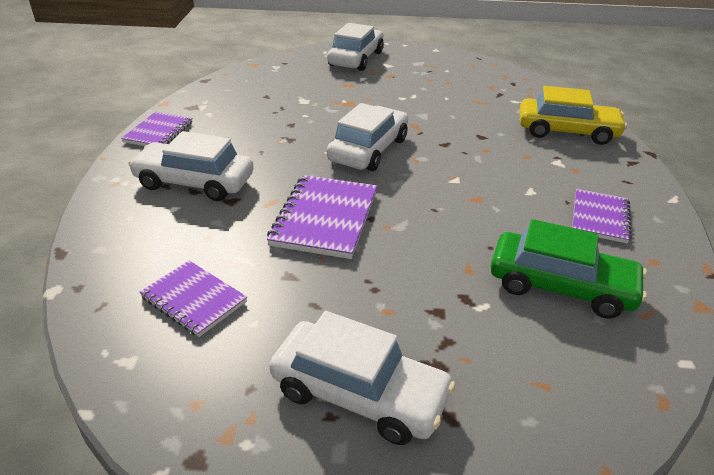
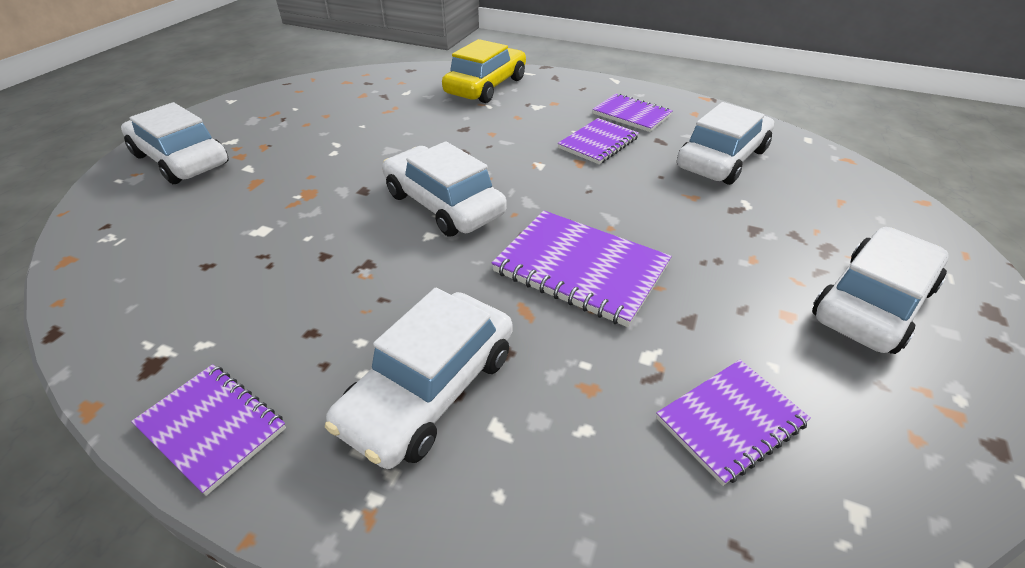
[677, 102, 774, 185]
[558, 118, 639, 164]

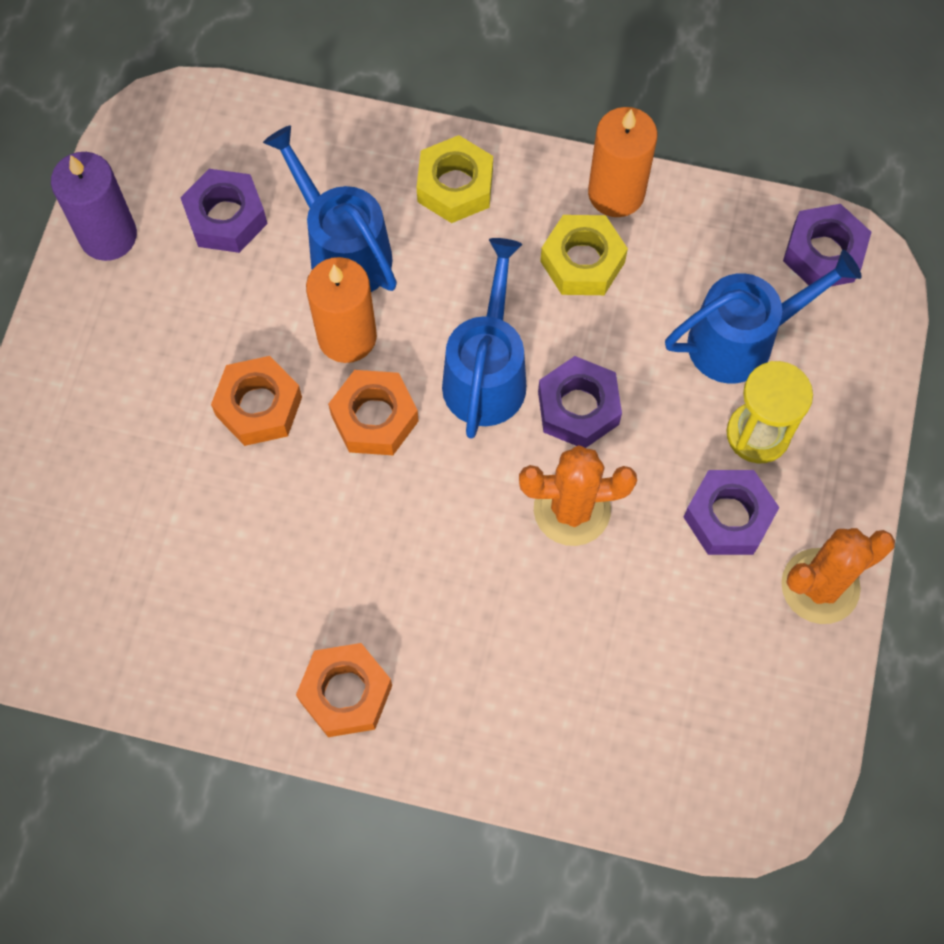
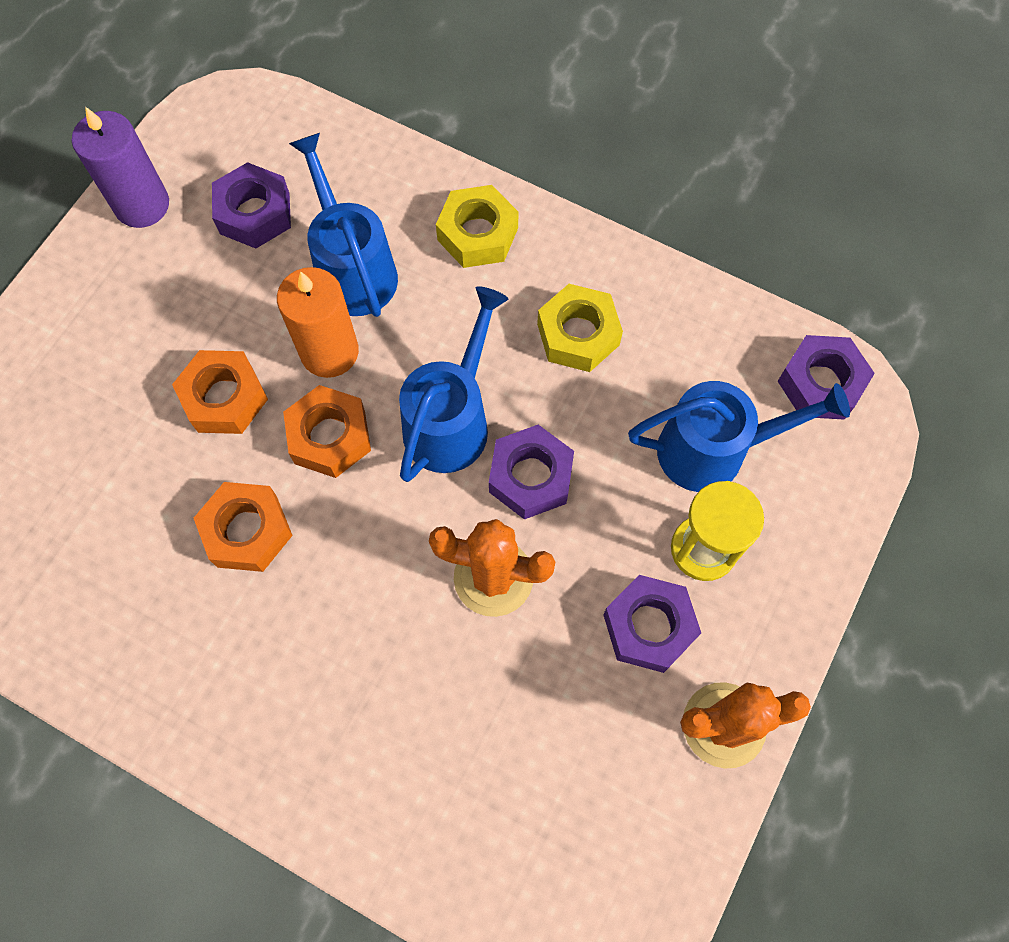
[194, 482, 293, 572]
[588, 107, 657, 217] (first image)

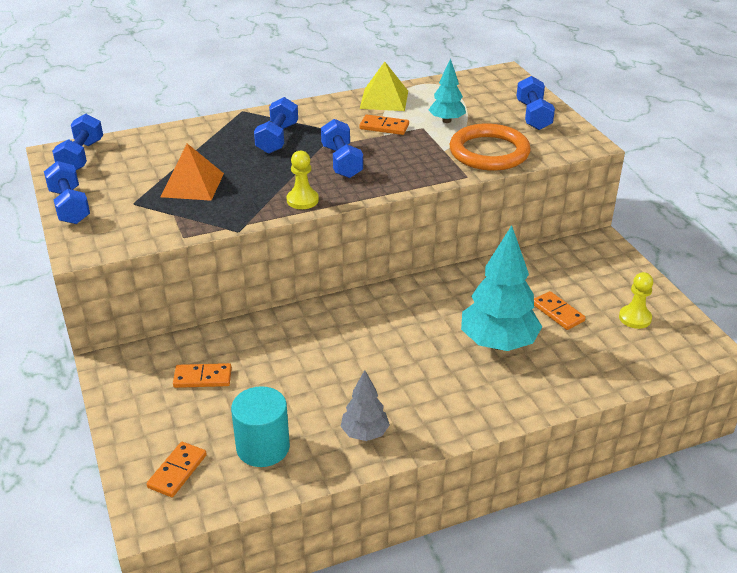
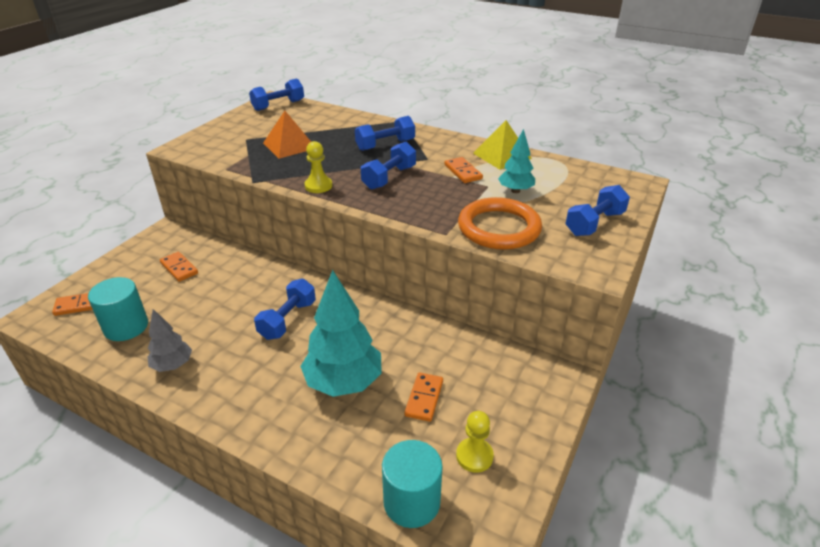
[254, 279, 316, 340]
[382, 440, 442, 528]

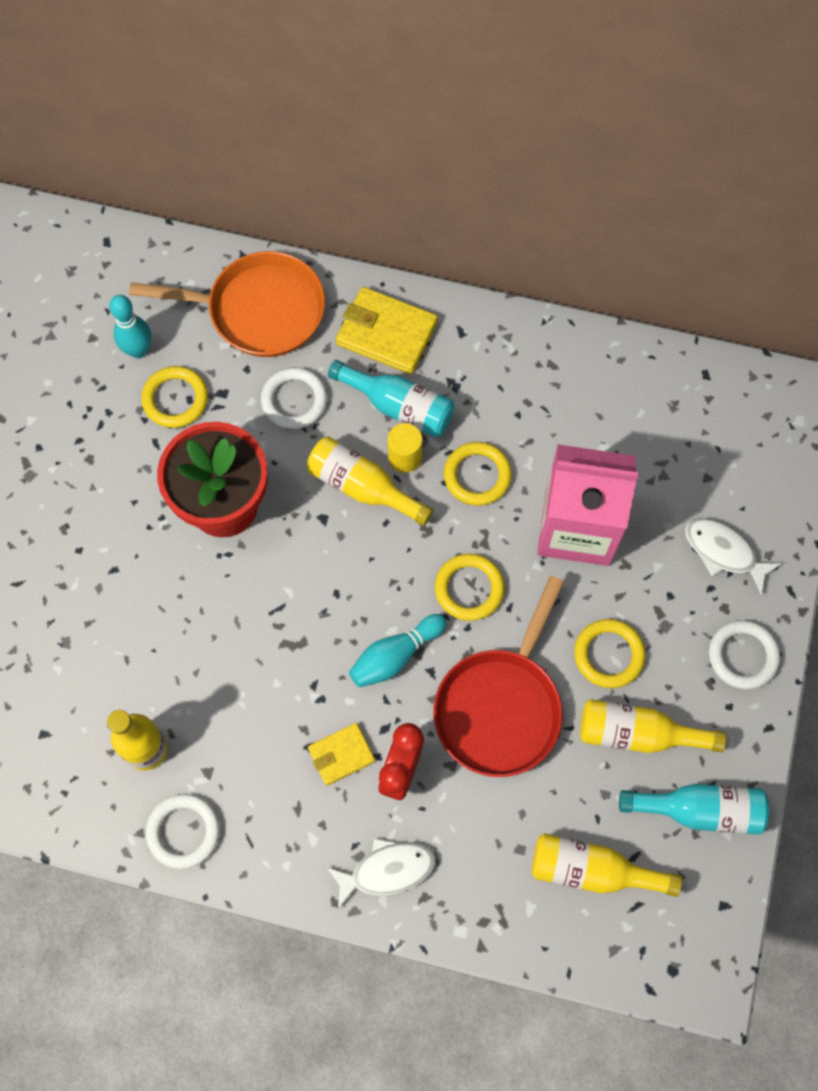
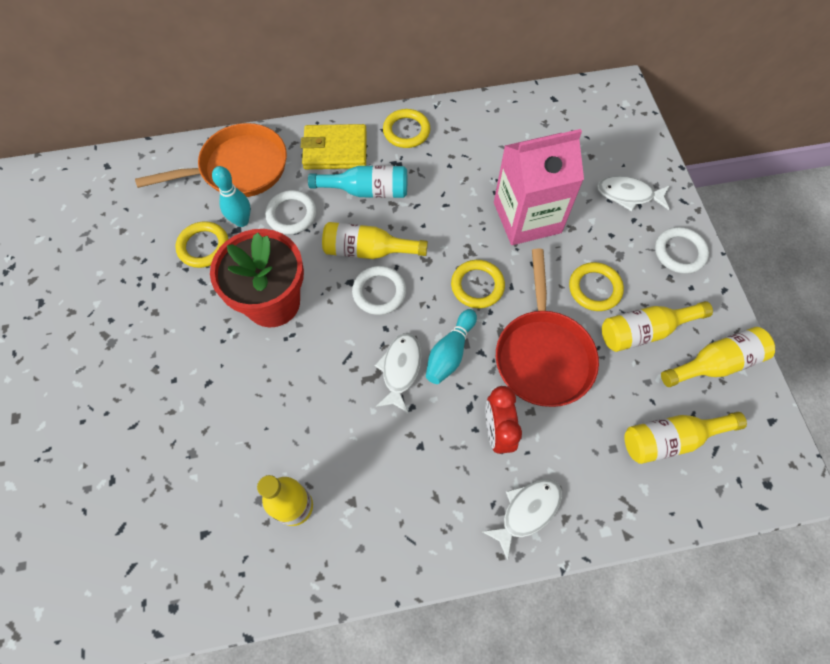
[212, 166, 251, 227]
[352, 266, 406, 315]
[308, 723, 375, 786] (first image)
[387, 423, 422, 473] (first image)
[383, 109, 430, 148]
[661, 327, 775, 387]
[375, 333, 422, 413]

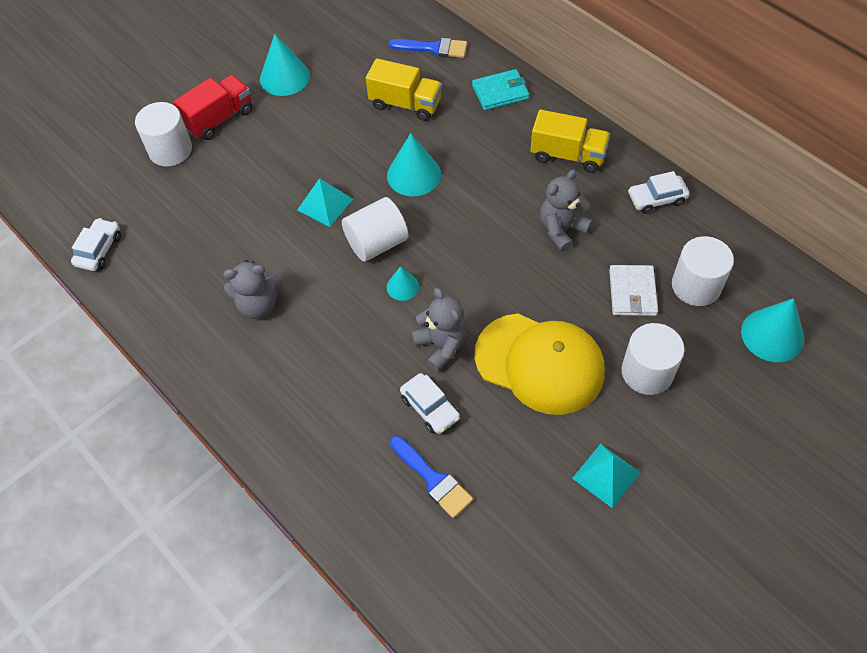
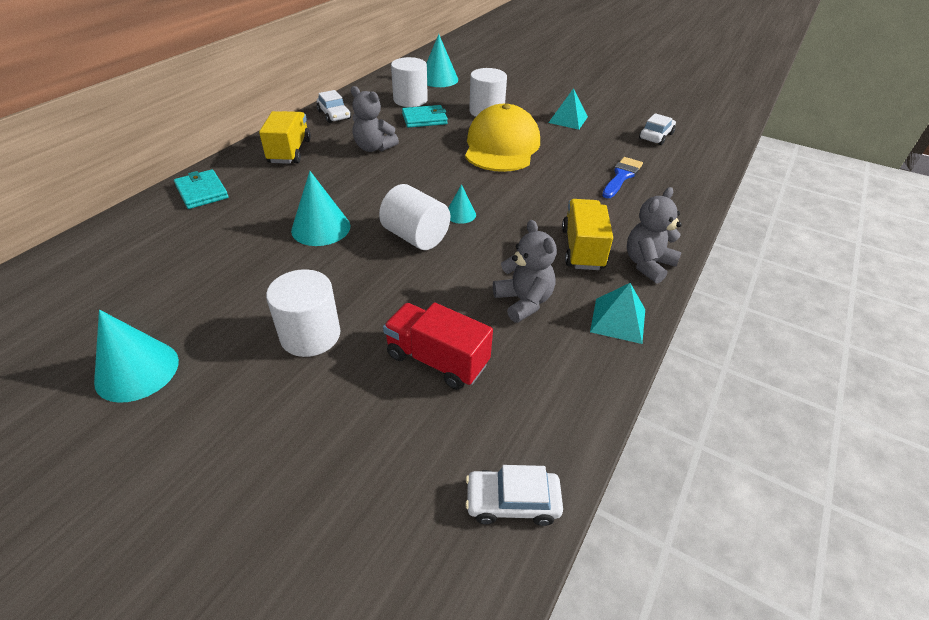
[266, 269, 341, 357]
[383, 303, 493, 390]
[590, 283, 645, 344]
[562, 199, 613, 270]
[389, 38, 467, 58] (first image)
[639, 113, 676, 145]
[627, 187, 682, 284]
[402, 105, 448, 128]

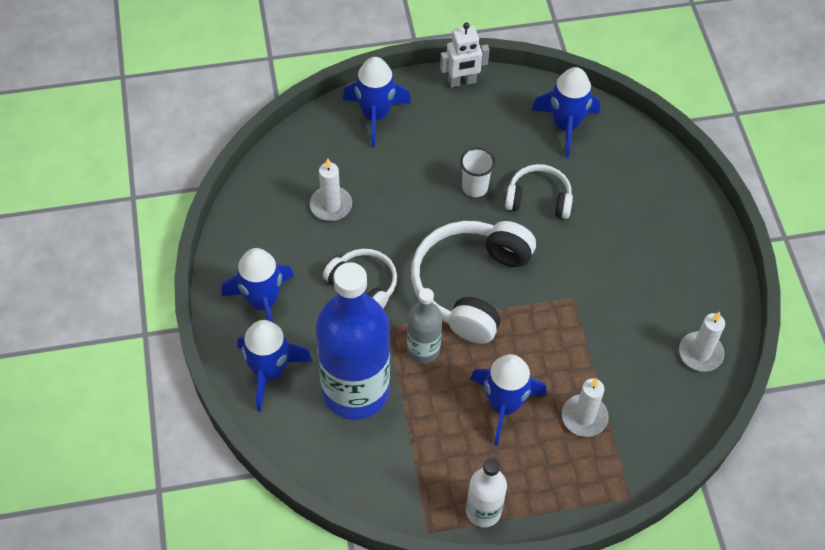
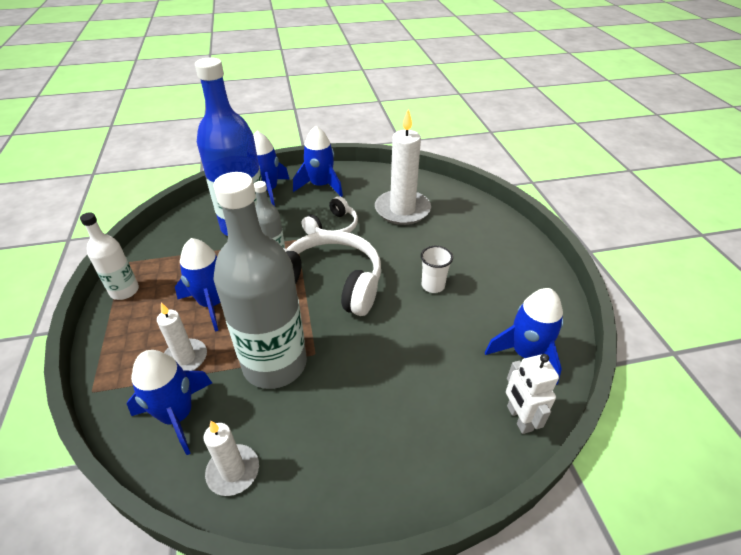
[375, 109, 431, 225]
[127, 350, 212, 455]
[506, 354, 559, 434]
[505, 164, 573, 219] (first image)
[213, 172, 307, 389]

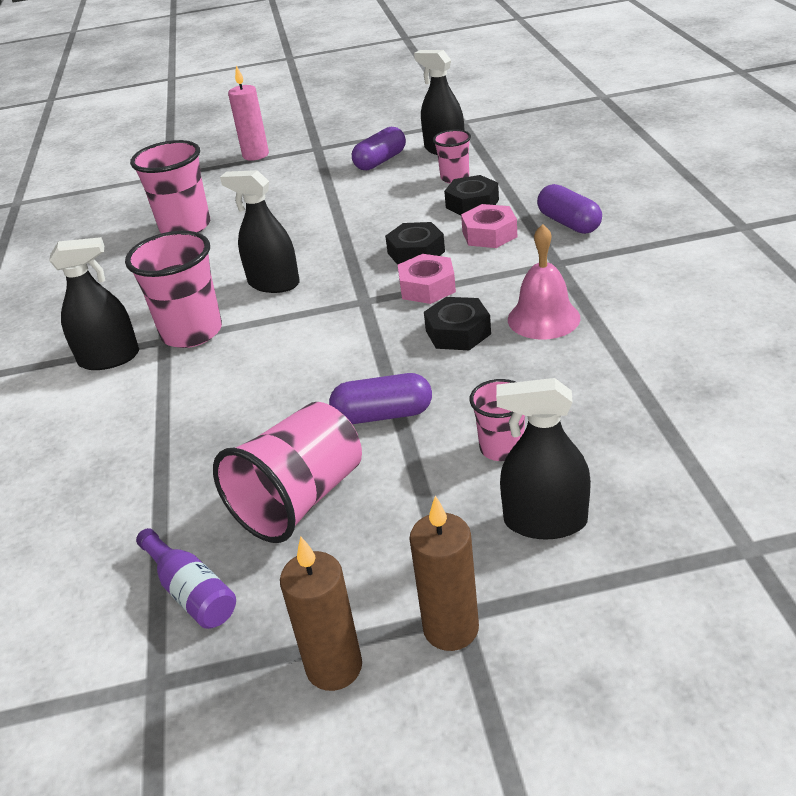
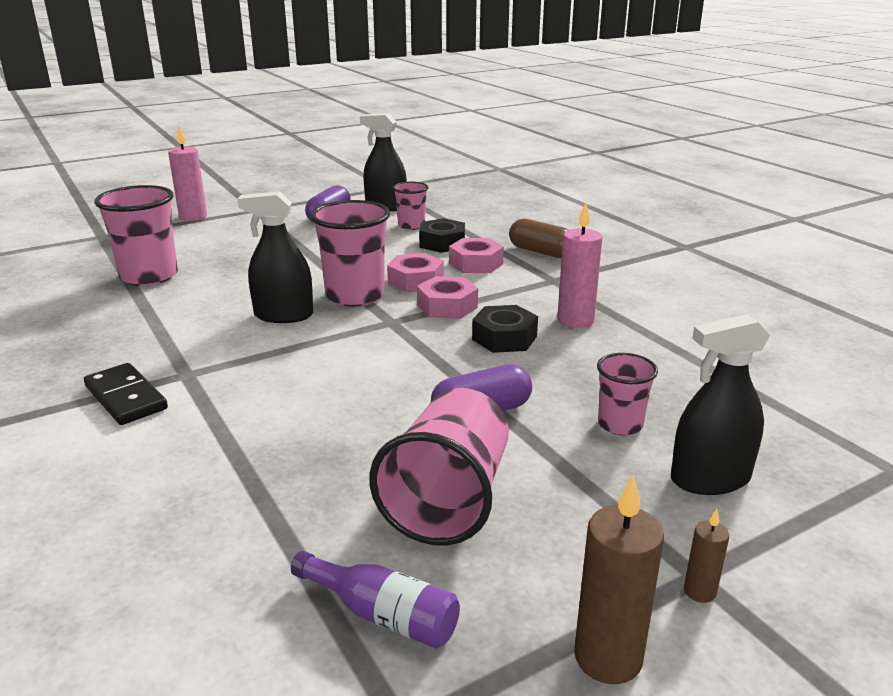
[84, 363, 168, 425]
[310, 200, 390, 307]
[387, 253, 444, 292]
[684, 509, 729, 603]
[557, 202, 603, 328]
[509, 219, 569, 258]

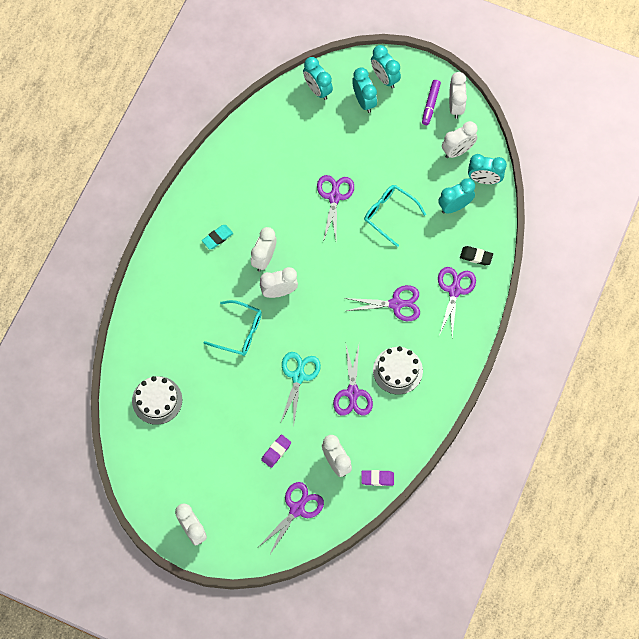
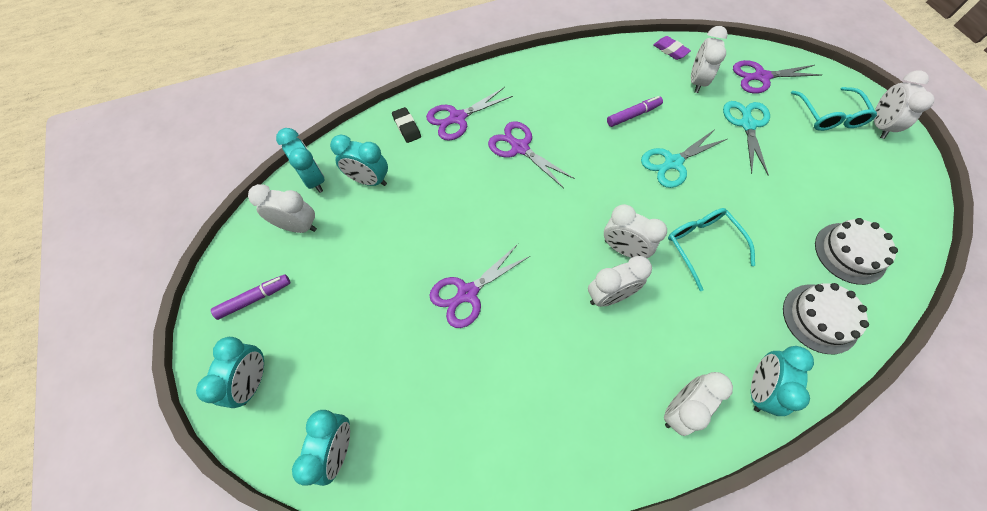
[202, 225, 233, 249] (first image)
[723, 101, 770, 176]
[607, 96, 663, 127]
[751, 346, 814, 416]
[791, 87, 877, 131]
[783, 283, 869, 354]
[664, 372, 733, 436]

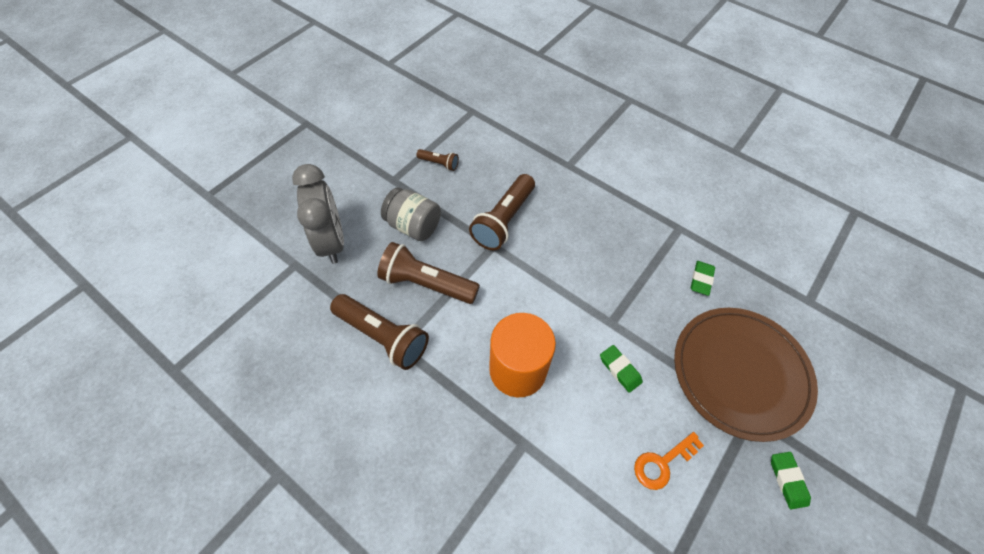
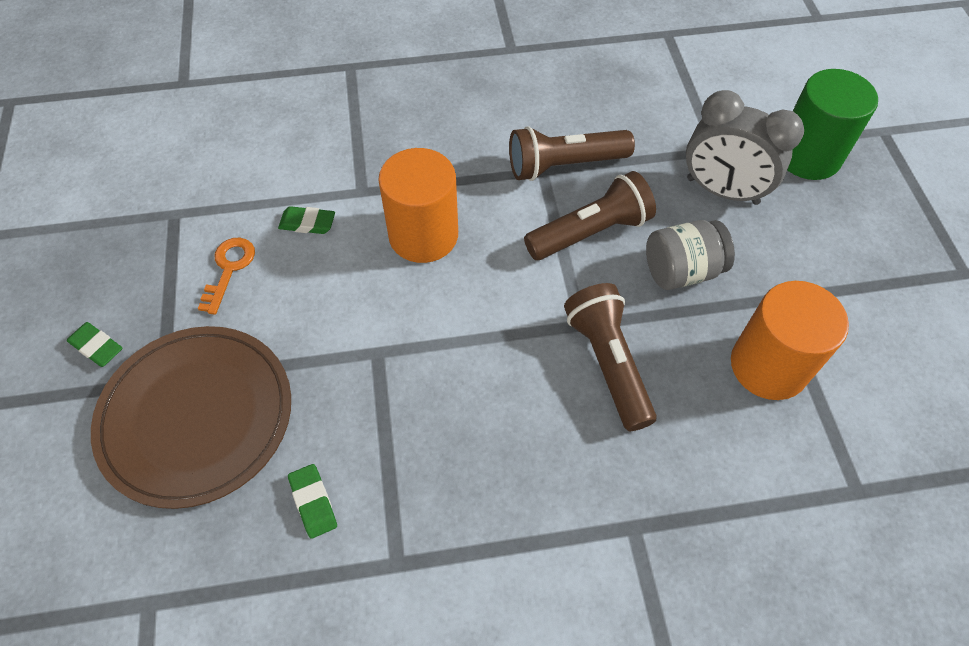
[731, 281, 849, 400]
[278, 206, 335, 234]
[787, 69, 878, 180]

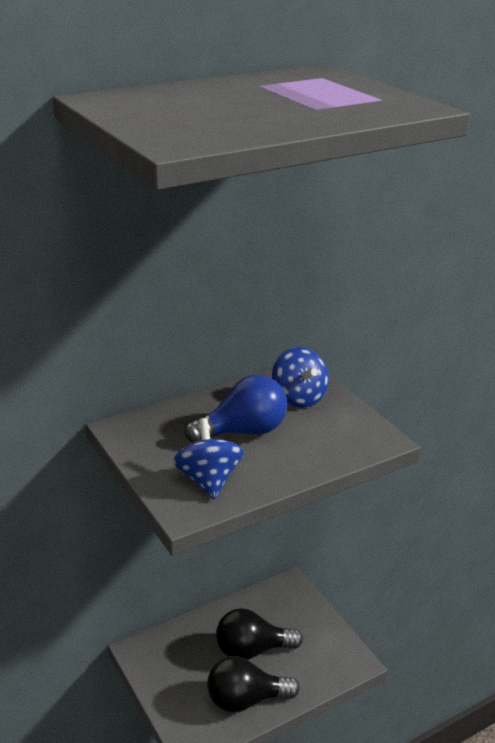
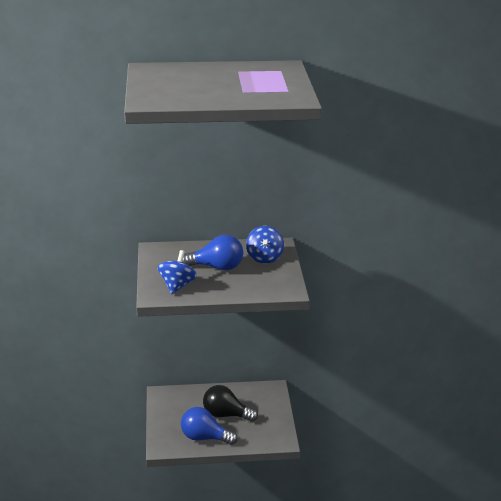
[181, 407, 238, 445]

